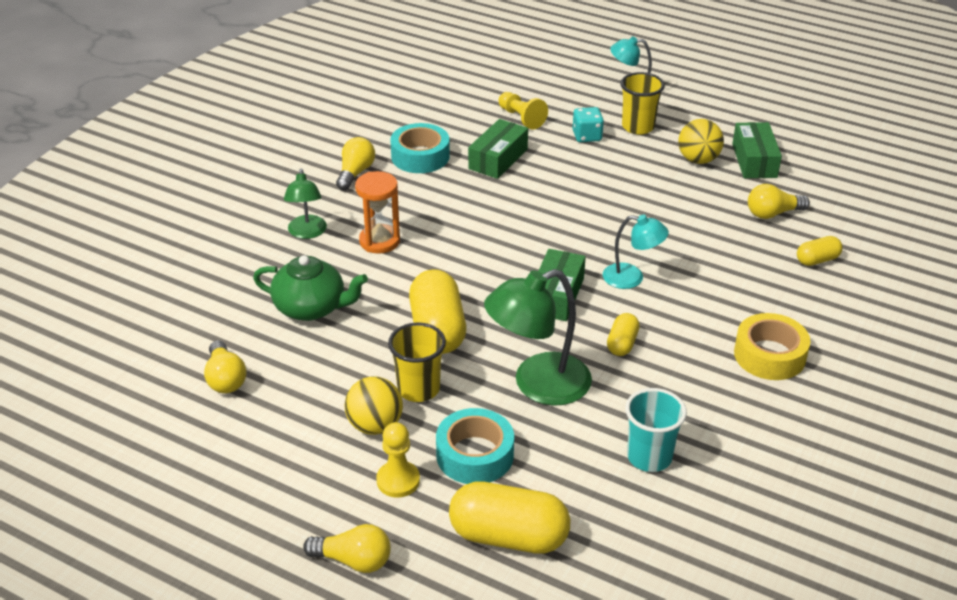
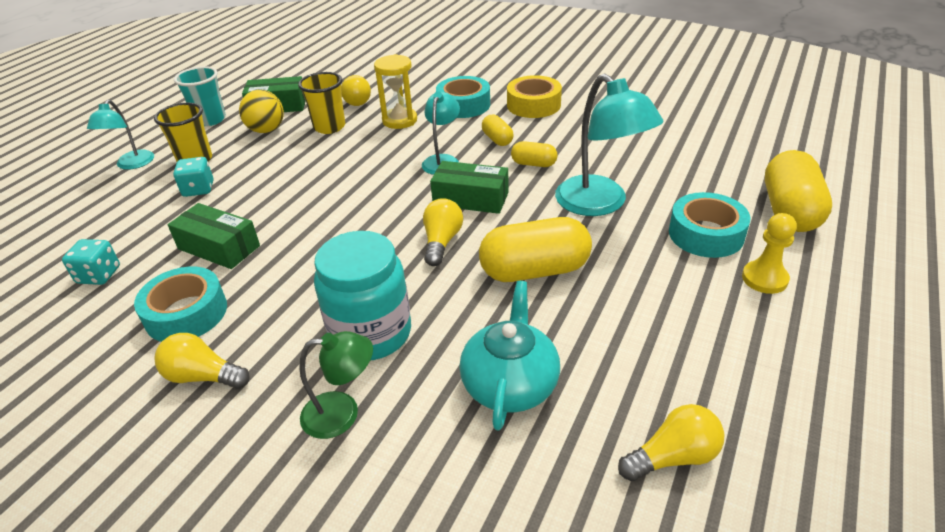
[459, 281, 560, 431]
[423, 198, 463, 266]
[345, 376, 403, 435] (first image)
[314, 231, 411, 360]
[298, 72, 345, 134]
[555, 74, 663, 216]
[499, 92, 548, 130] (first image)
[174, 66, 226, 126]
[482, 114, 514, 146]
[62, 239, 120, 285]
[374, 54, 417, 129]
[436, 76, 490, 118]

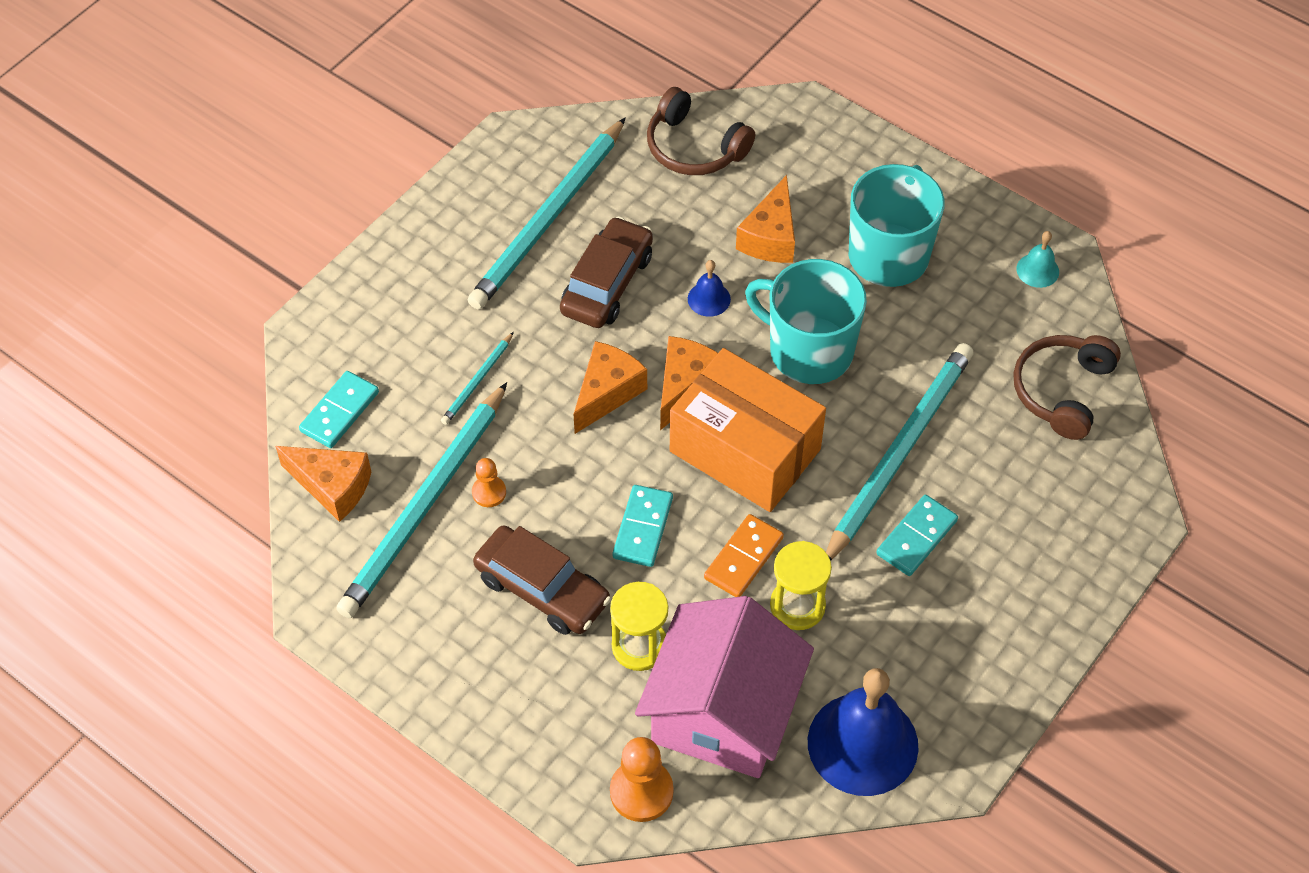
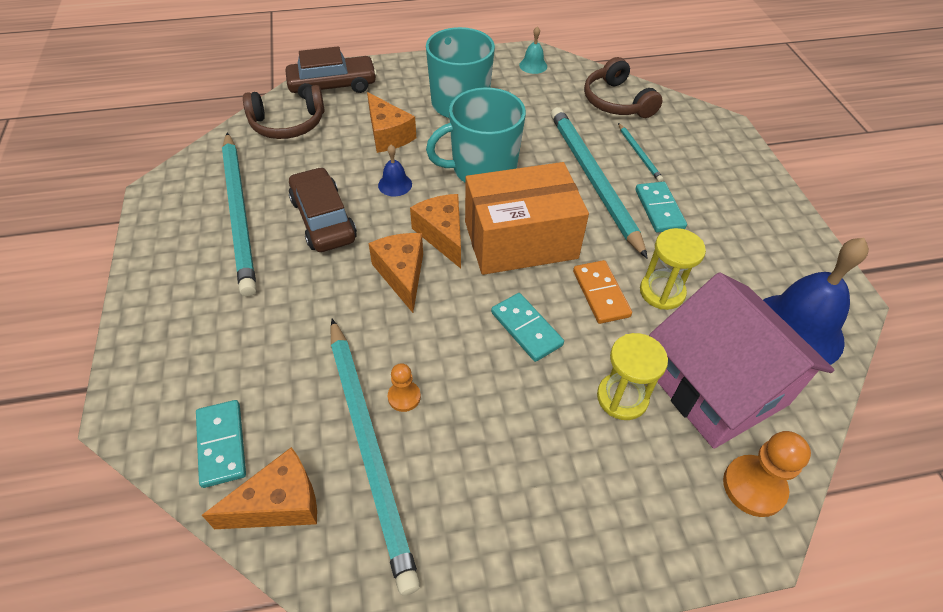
[618, 123, 663, 182]
[285, 46, 377, 99]

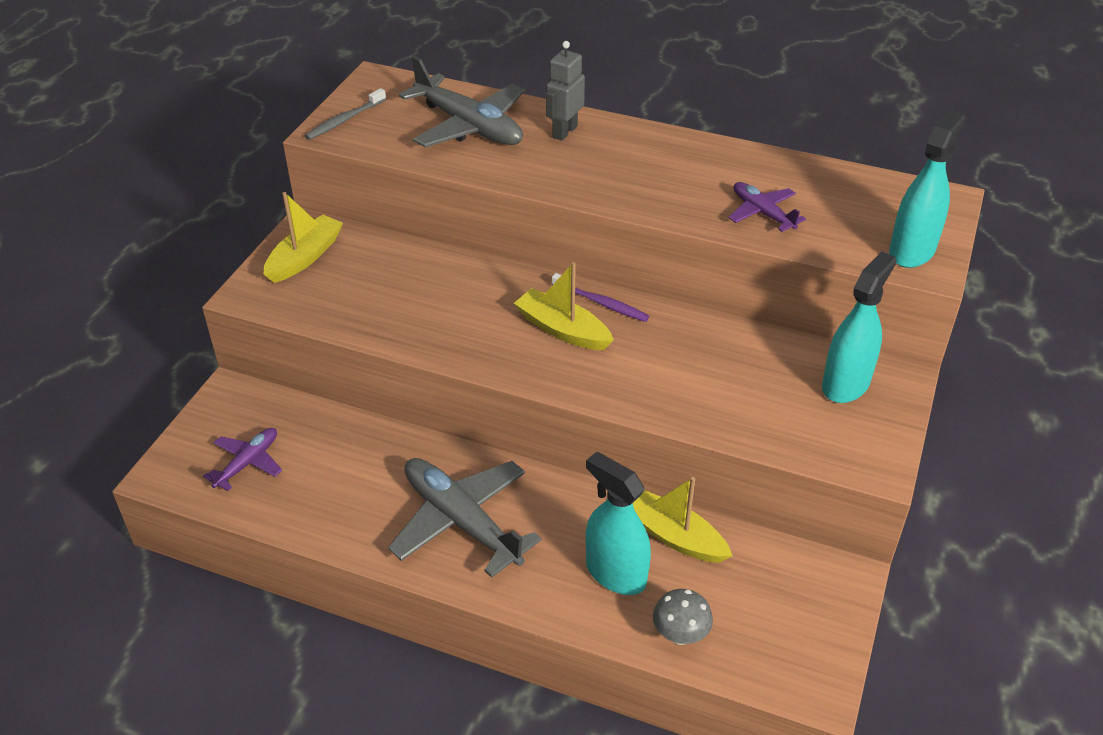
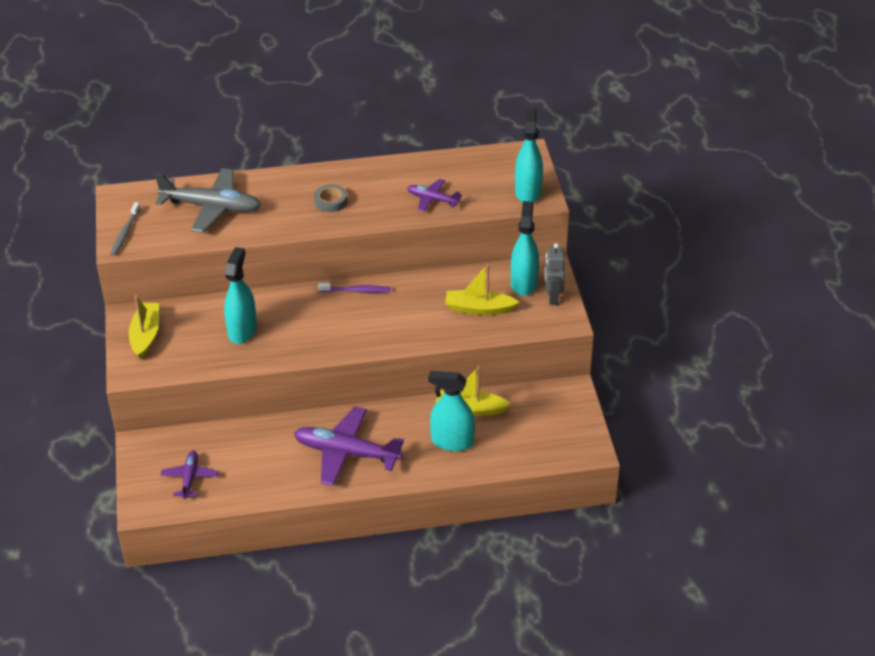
[294, 407, 404, 486]
[445, 264, 520, 315]
[544, 243, 565, 305]
[653, 589, 713, 645] (first image)
[224, 247, 257, 344]
[314, 184, 347, 212]

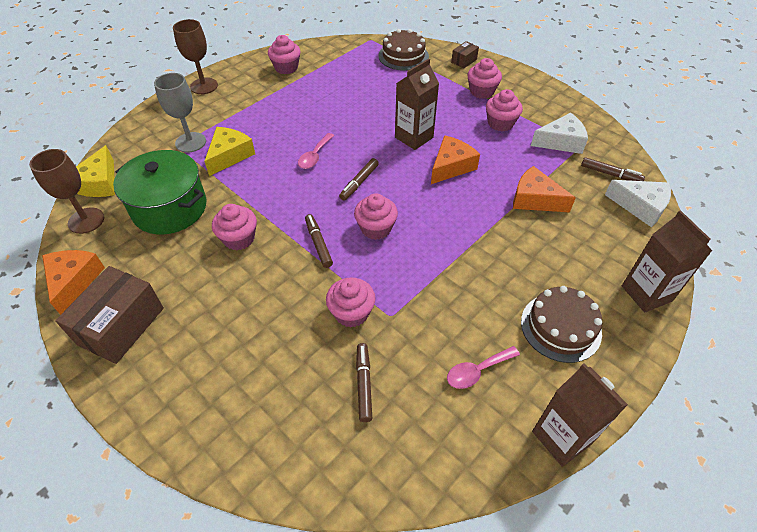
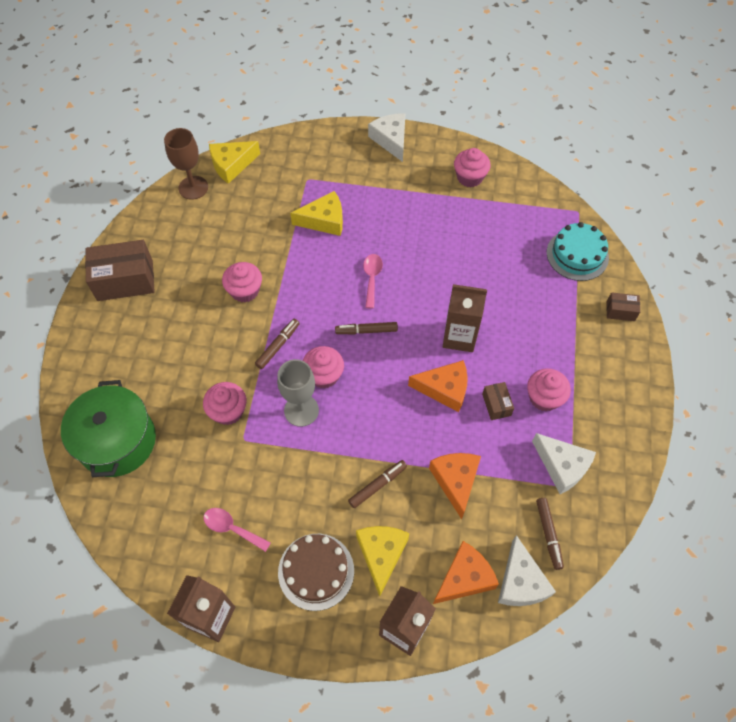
[433, 541, 499, 604]
[61, 380, 156, 477]
[277, 359, 319, 427]
[368, 113, 405, 162]
[363, 254, 383, 309]
[348, 460, 407, 508]
[547, 222, 609, 281]
[468, 58, 502, 99] (first image)
[356, 526, 409, 596]
[482, 382, 514, 420]

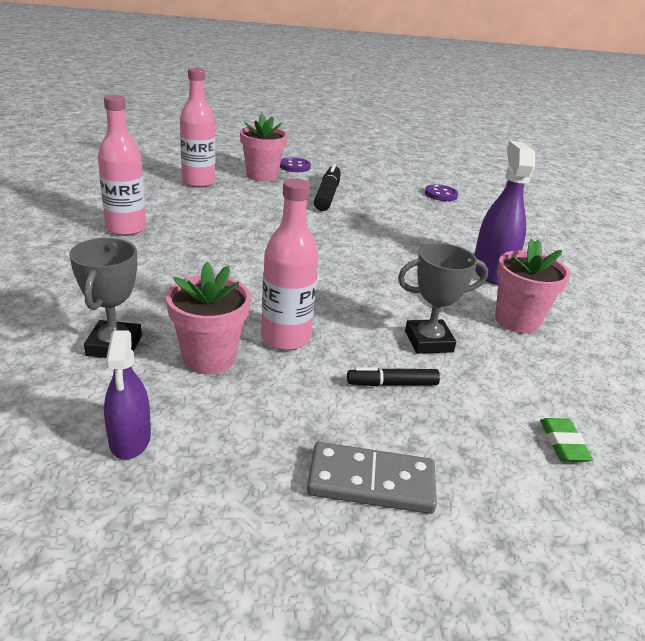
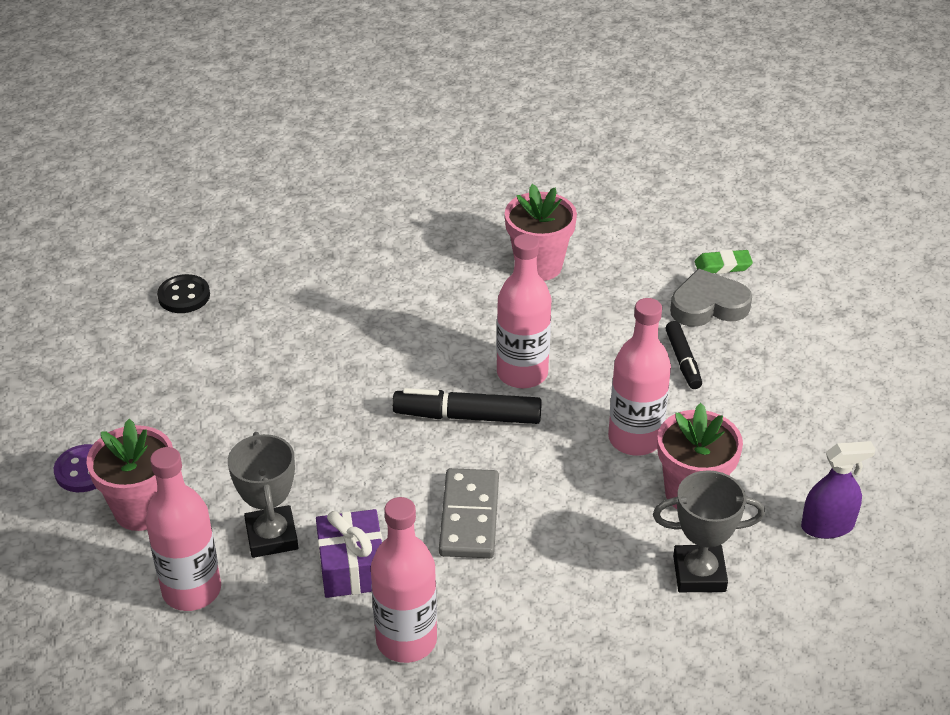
[439, 468, 499, 558]
[392, 388, 542, 424]
[228, 432, 298, 558]
[157, 274, 210, 313]
[474, 141, 535, 285] (first image)
[316, 509, 382, 598]
[497, 234, 552, 388]
[670, 269, 752, 327]

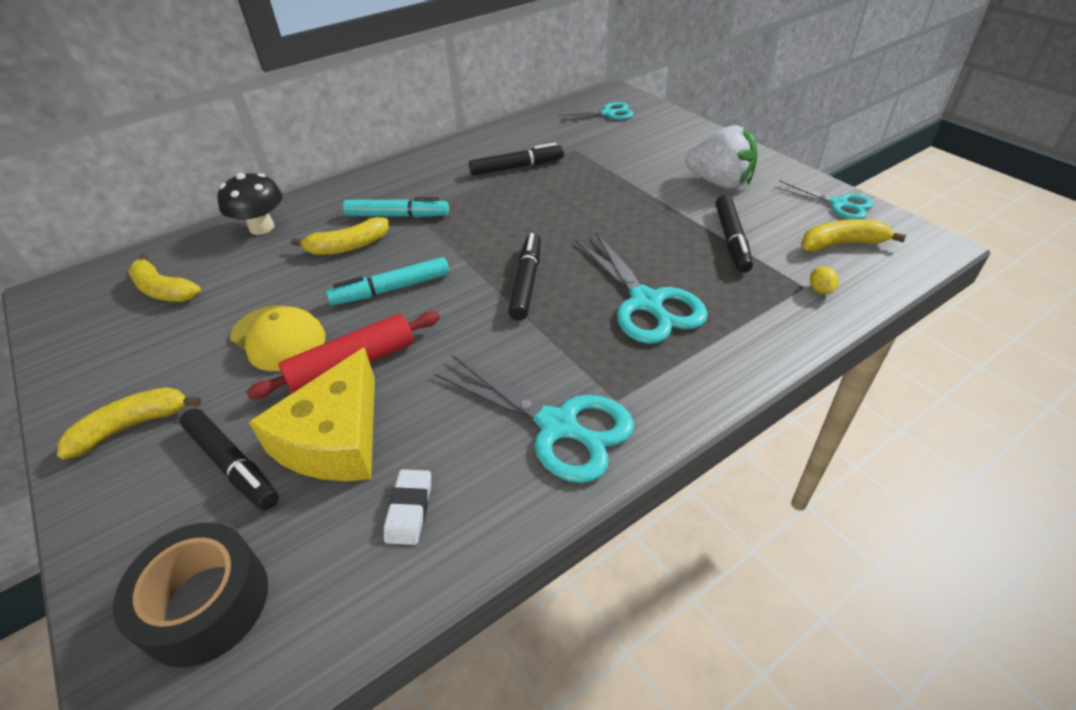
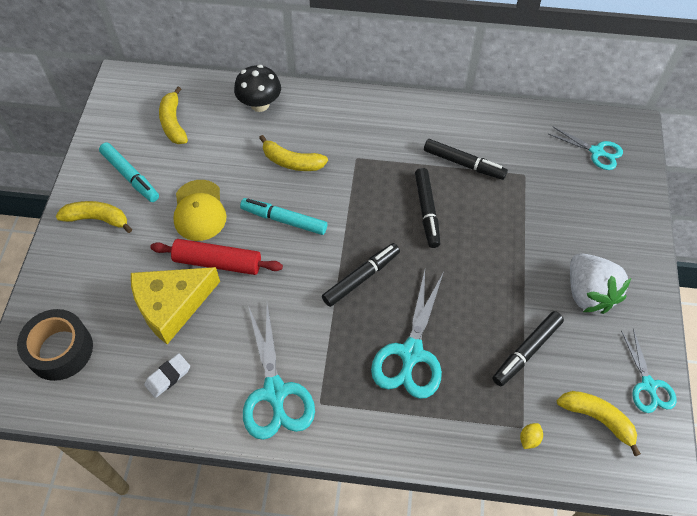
[415, 168, 440, 248]
[99, 142, 159, 202]

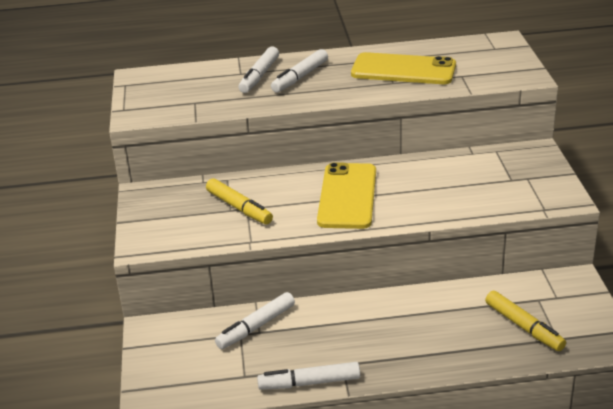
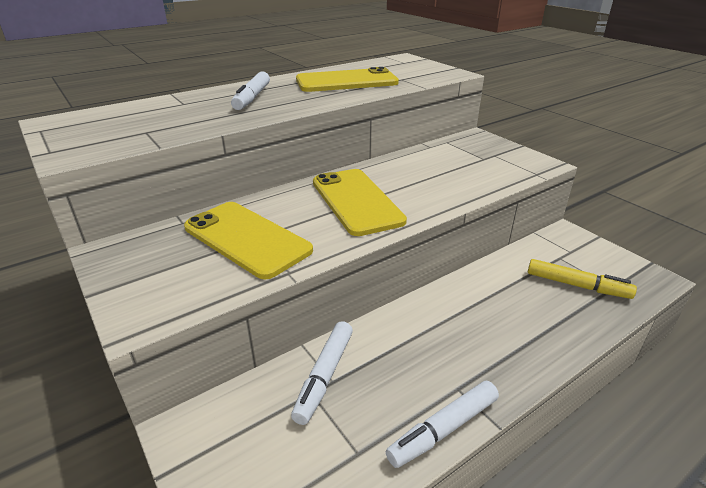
[184, 202, 313, 279]
[238, 46, 279, 93] (first image)

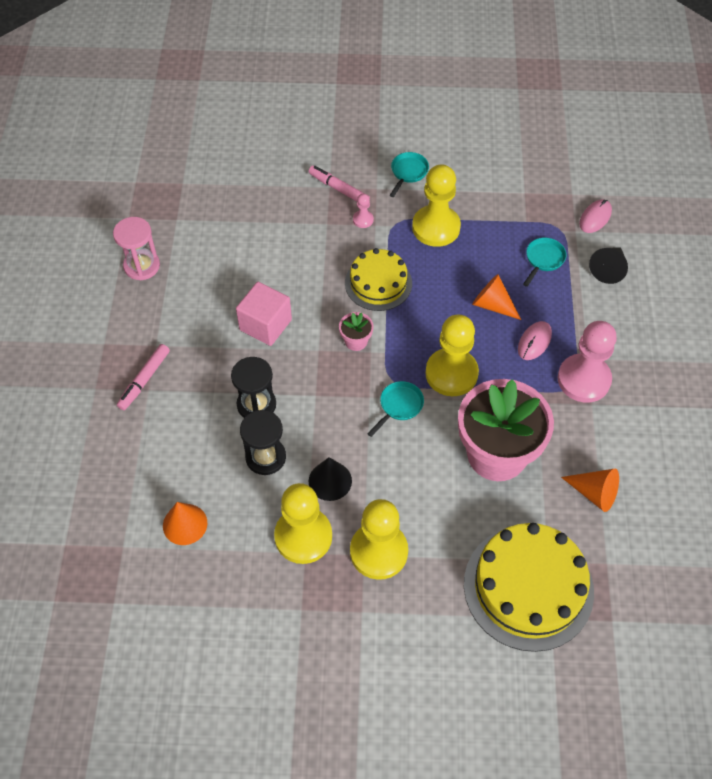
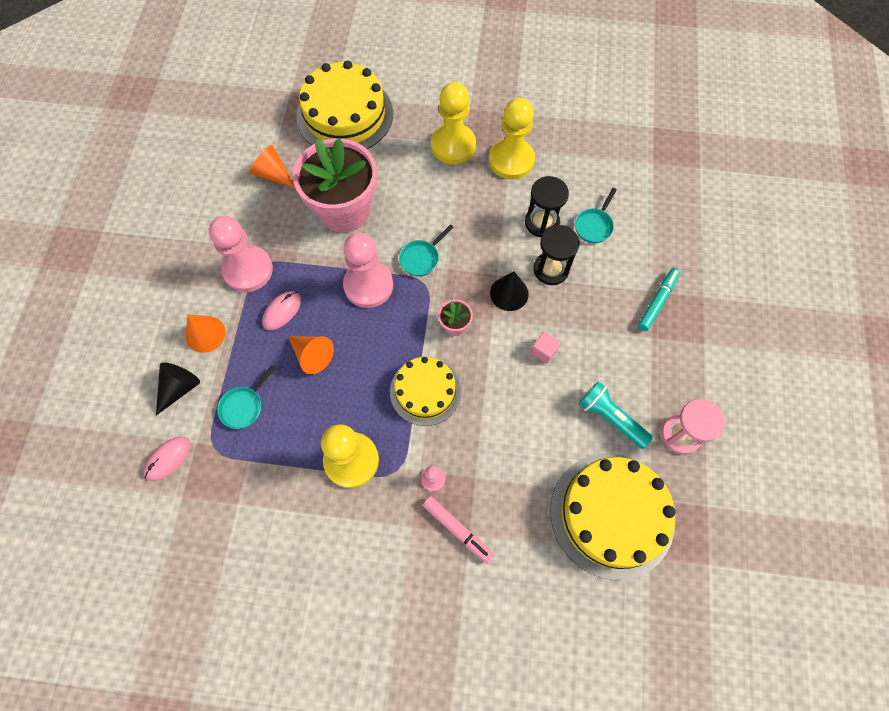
[638, 268, 680, 331]
[186, 314, 226, 353]
[531, 331, 561, 364]
[490, 271, 529, 311]
[575, 188, 617, 243]
[343, 232, 393, 308]
[550, 453, 676, 580]
[579, 381, 653, 449]

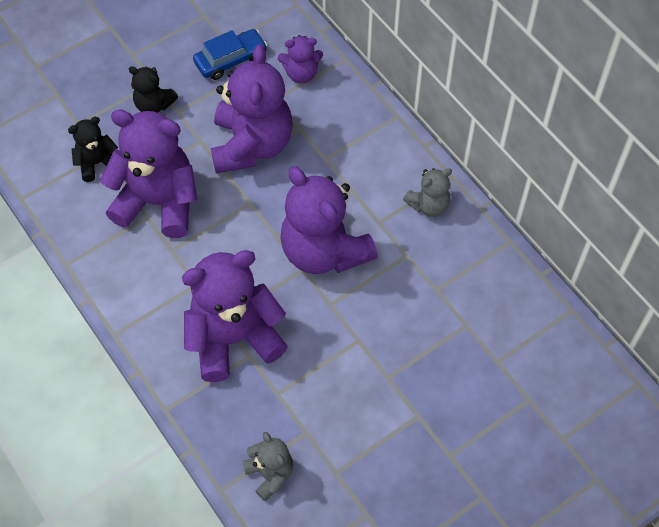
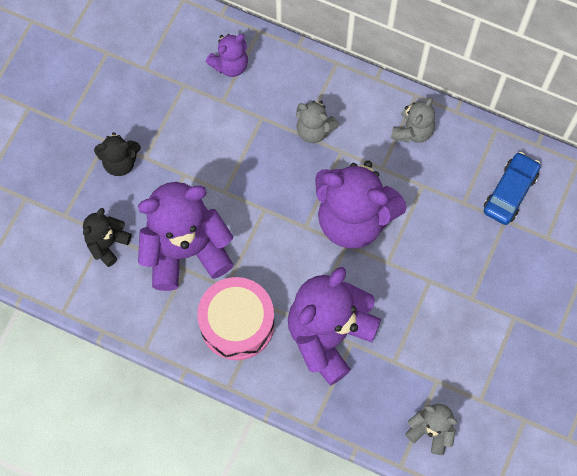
[484, 152, 541, 225]
[211, 44, 293, 173] (first image)
[197, 277, 274, 360]
[296, 101, 339, 143]

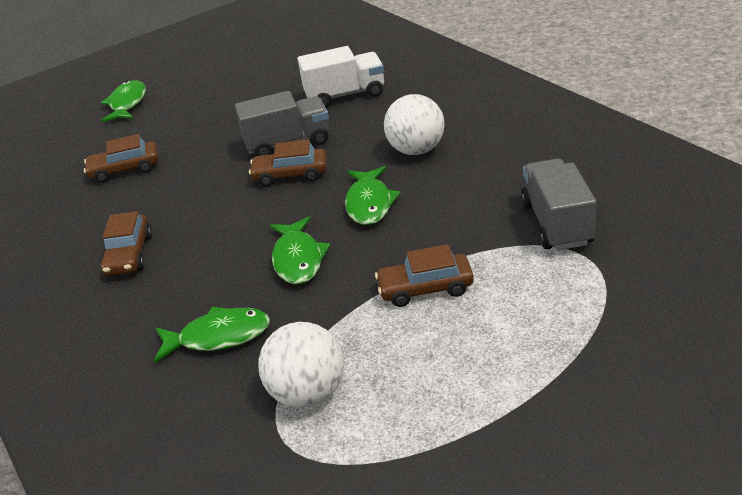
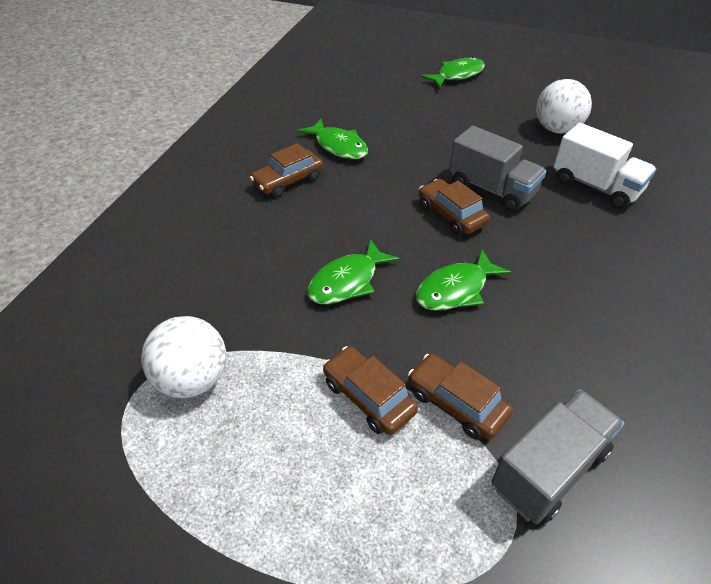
[408, 354, 513, 440]
[297, 119, 368, 160]
[536, 79, 592, 134]

